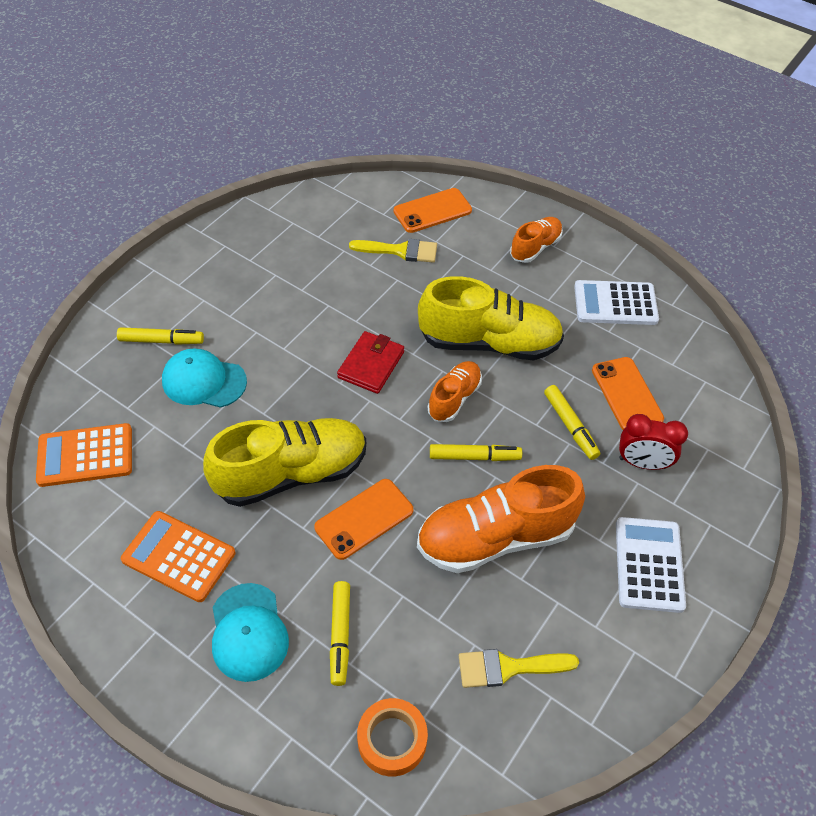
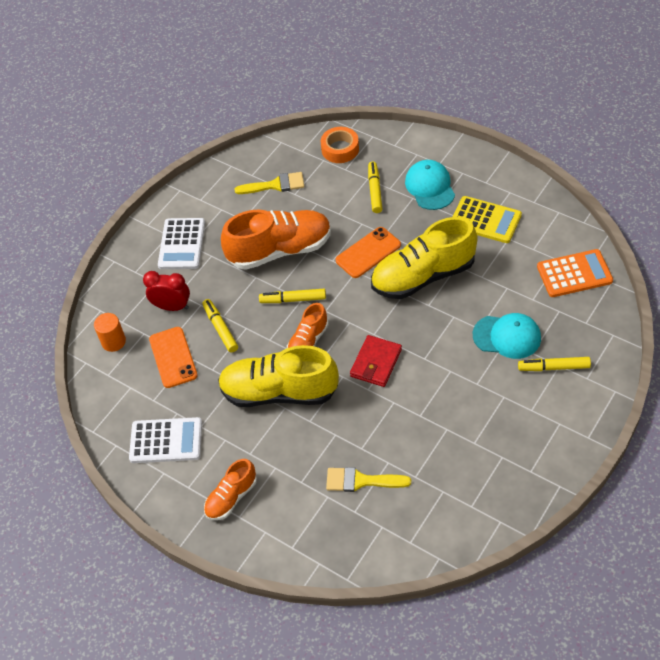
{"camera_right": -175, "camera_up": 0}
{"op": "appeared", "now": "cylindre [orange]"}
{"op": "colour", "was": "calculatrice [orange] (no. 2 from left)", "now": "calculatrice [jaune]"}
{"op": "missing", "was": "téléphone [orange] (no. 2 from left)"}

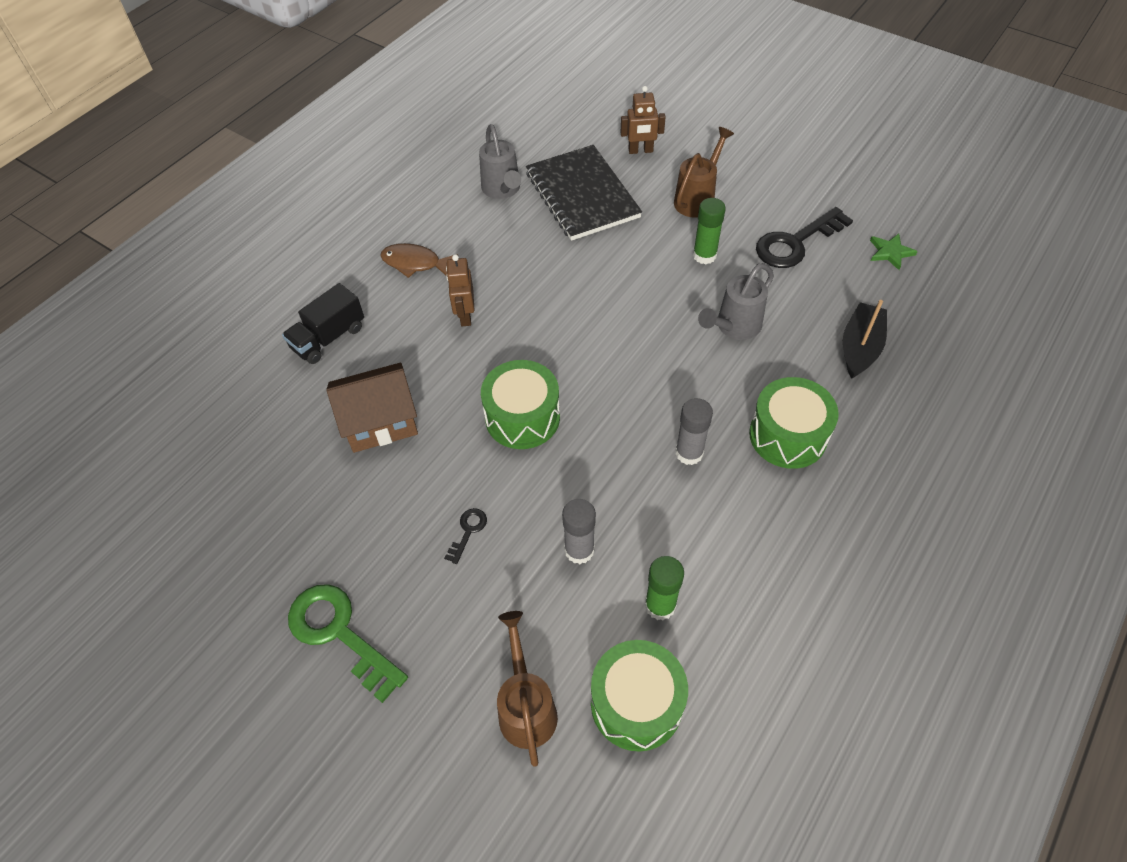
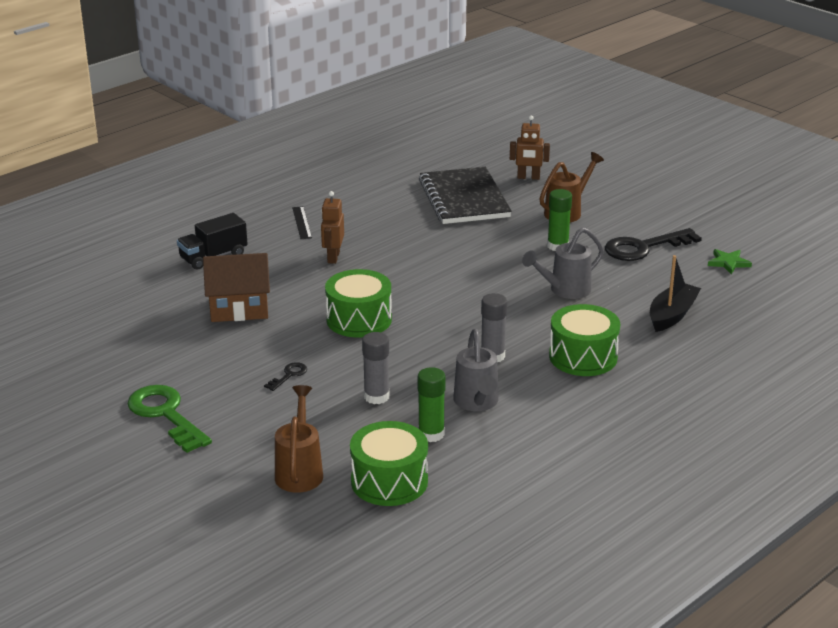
{"camera_right": 10, "camera_up": -25}
{"op": "exchanged", "was": "poisson [marron]", "now": "règle [noir]"}
{"op": "relocated", "was": "arrosoir [gris] (no. 1 from left)"}

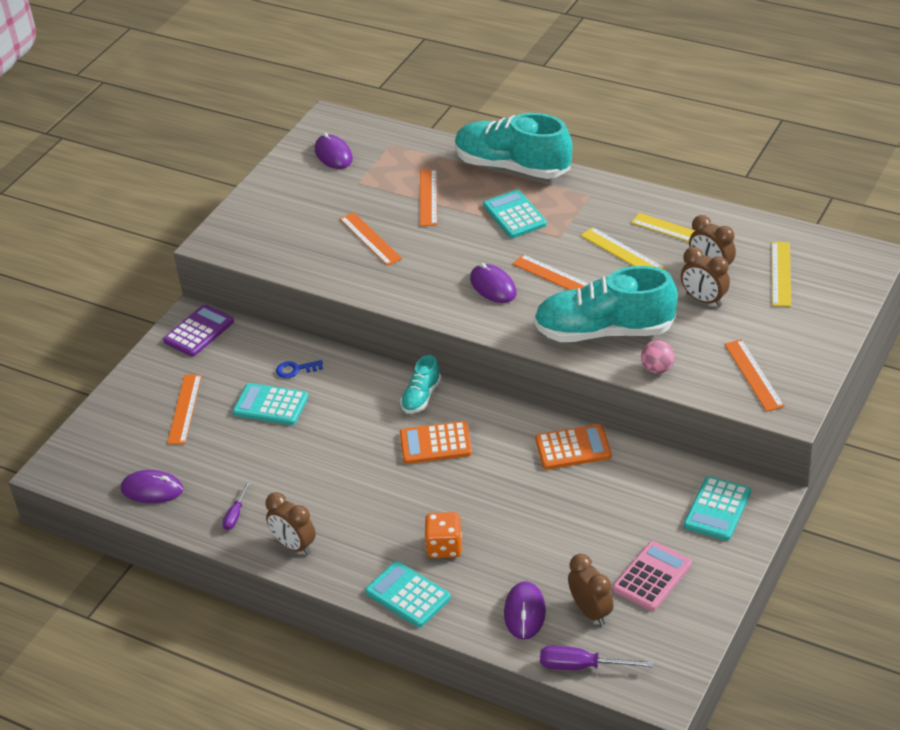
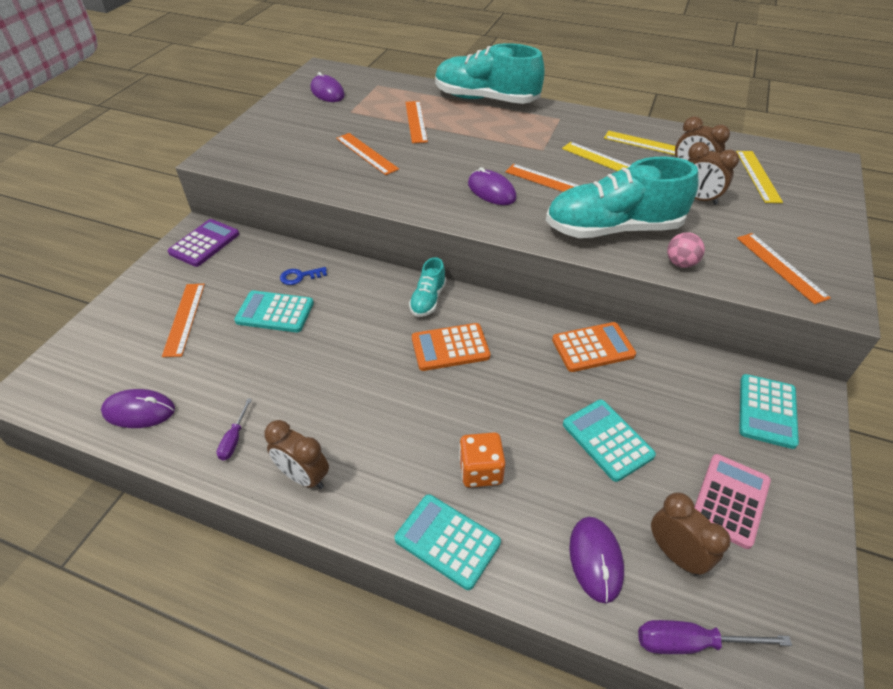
{"camera_right": -10, "camera_up": 5}
{"op": "relocated", "was": "calculatrice [turquoise] (no. 3 from left)"}

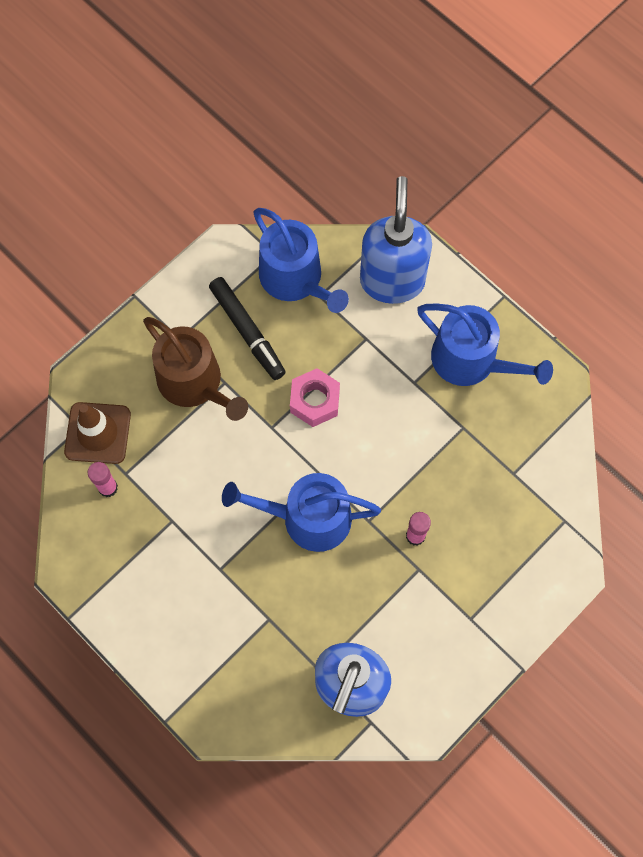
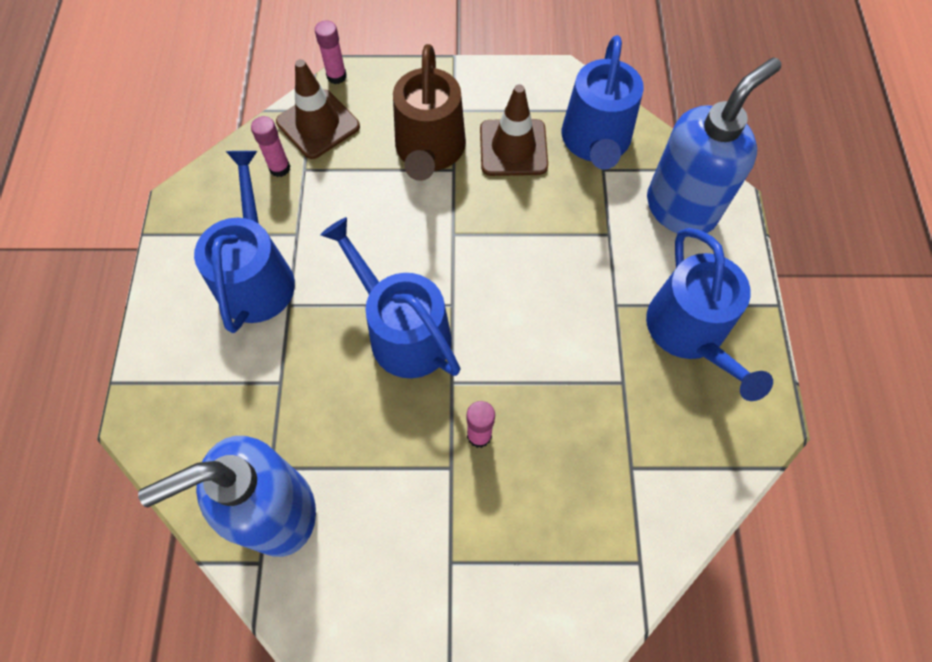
{"camera_right": 45, "camera_up": -5}
{"op": "appeared", "now": "arrosoir [bleu] (no. 1 from left)"}
{"op": "appeared", "now": "bâton de colle [rose] (no. 2 from left)"}
{"op": "exchanged", "was": "feutre [noir]", "now": "cône de chantier [marron] (no. 2 from left)"}
{"op": "missing", "was": "écrou [rose]"}

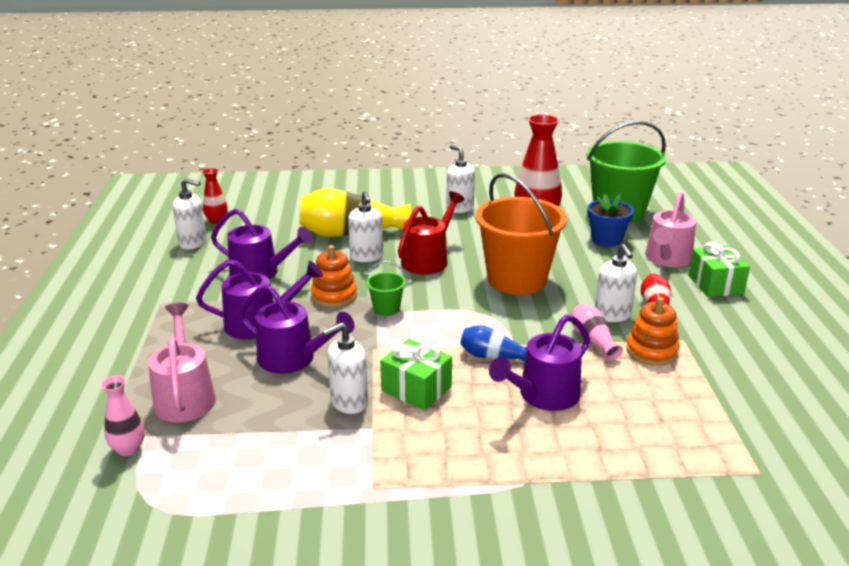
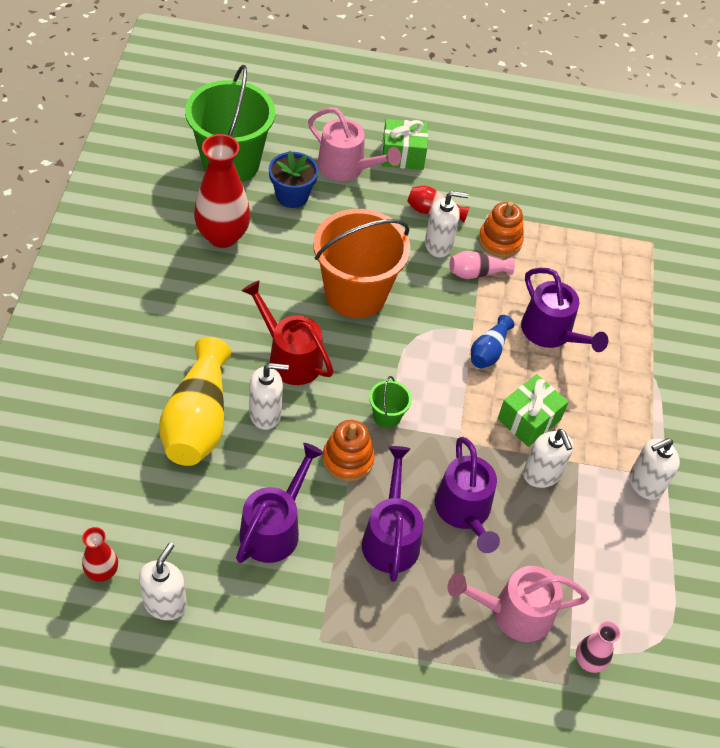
{"camera_right": -85, "camera_up": 25}
{"op": "spun", "was": "arrosoir [violet] (no. 3 from left)", "clockwise": 135}
{"op": "relocated", "was": "distributeur de savon [blanc] (no. 4 from left in the first image)", "now": "distributeur de savon [blanc] (no. 5 from left)"}

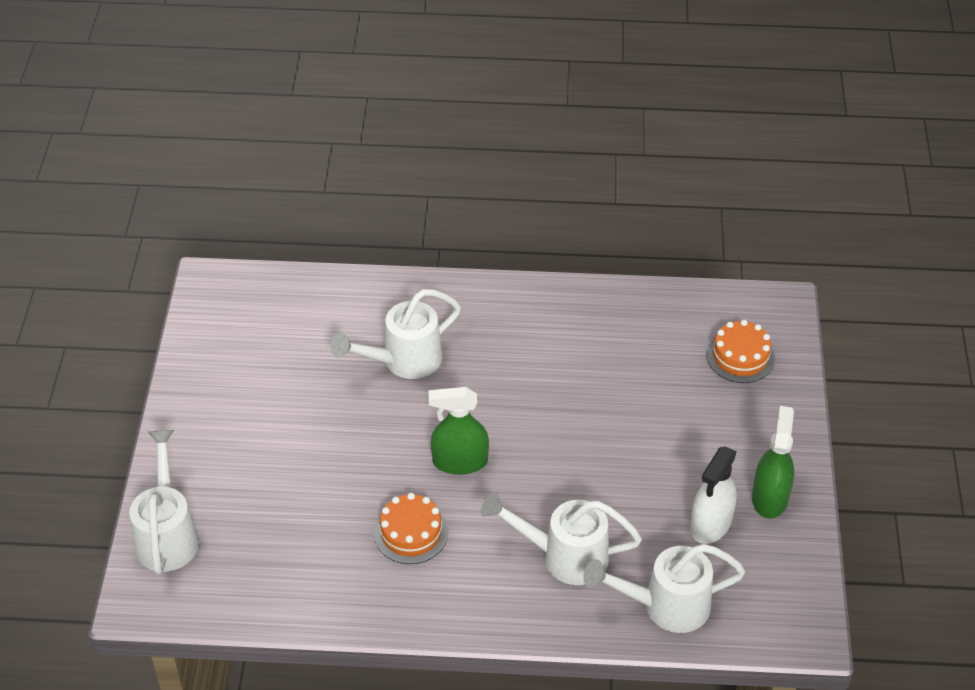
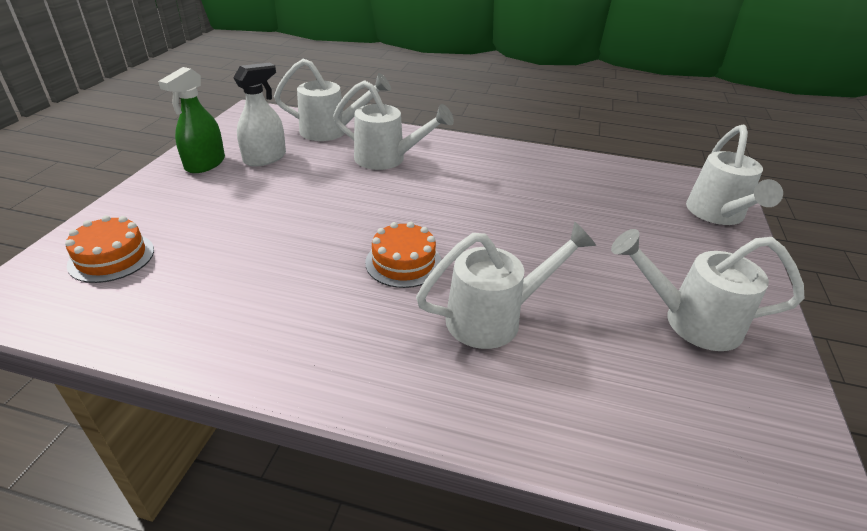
{"camera_right": -170, "camera_up": -10}
{"op": "relocated", "was": "gâteau [orange] (no. 1 from left in the first image)", "now": "gâteau [orange] (no. 2 from left)"}
{"op": "appeared", "now": "arrosoir [blanc] (no. 4 from left)"}
{"op": "missing", "was": "vaporisateur [vert] (no. 1 from left)"}

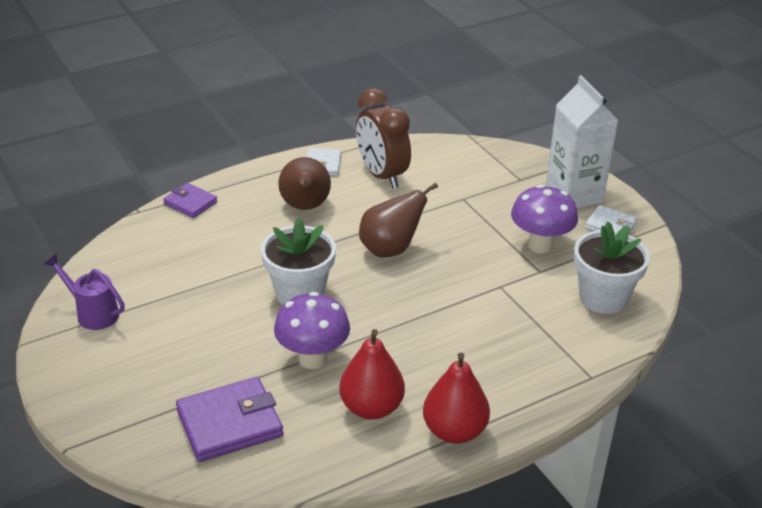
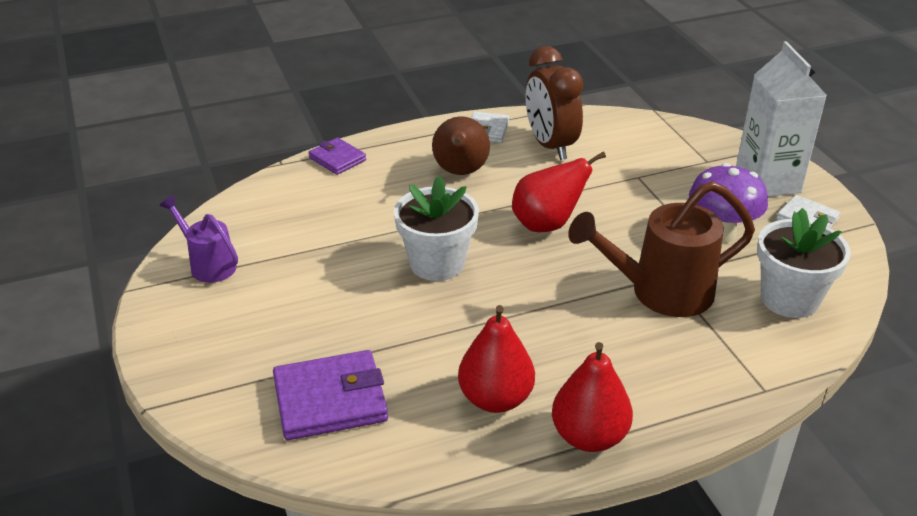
{"camera_right": 10, "camera_up": 0}
{"op": "colour", "was": "poire [marron] (no. 2 from left)", "now": "poire [rouge] (no. 2 from left)"}
{"op": "appeared", "now": "arrosoir [marron]"}
{"op": "missing", "was": "champignon [violet] (no. 1 from left)"}

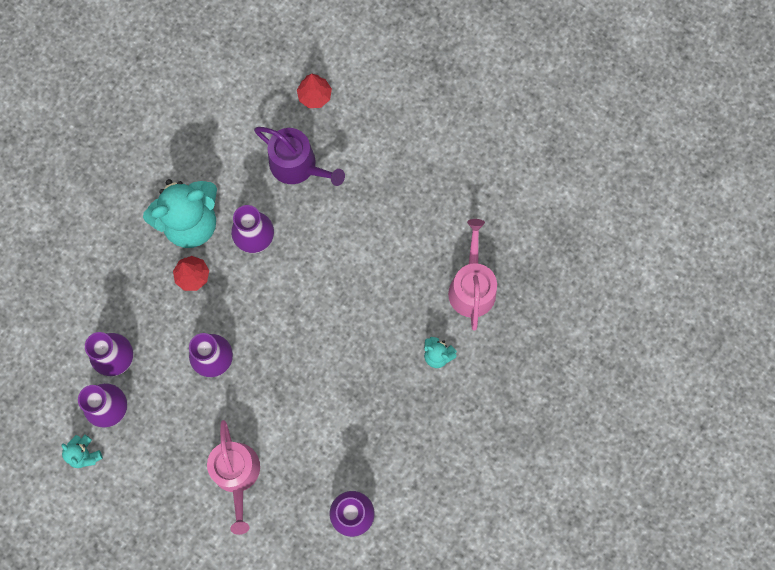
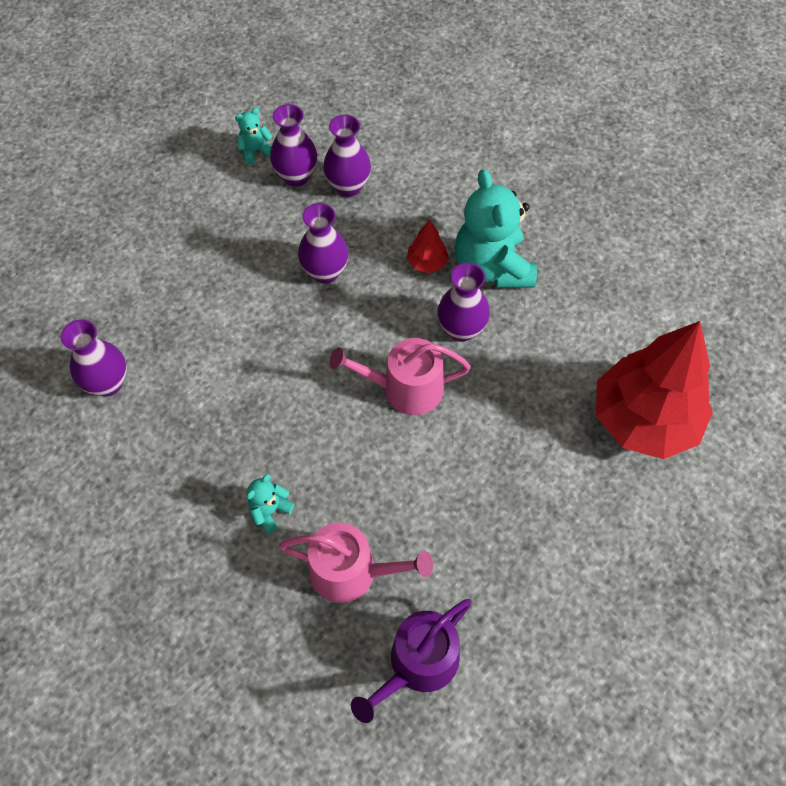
{"camera_right": 100, "camera_up": -15}
{"op": "relocated", "was": "arrosoir [rose] (no. 1 from left in the first image)", "now": "arrosoir [rose] (no. 2 from left)"}
{"op": "relocated", "was": "arrosoir [violet]"}
{"op": "size", "was": "arbre [rouge] (no. 2 from left)", "ratio": 2.46}

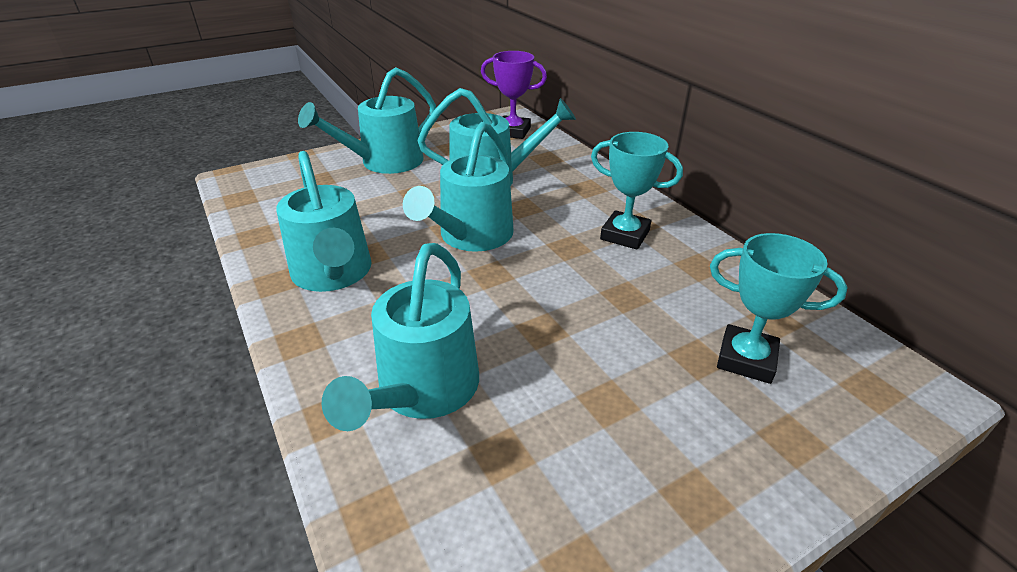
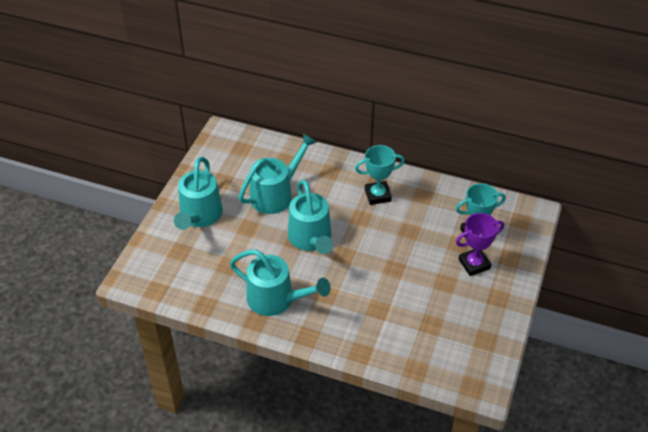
{"camera_right": -40, "camera_up": 10}
{"op": "relocated", "was": "trophée [violet]"}
{"op": "missing", "was": "arrosoir [turquoise] (no. 3 from left)"}

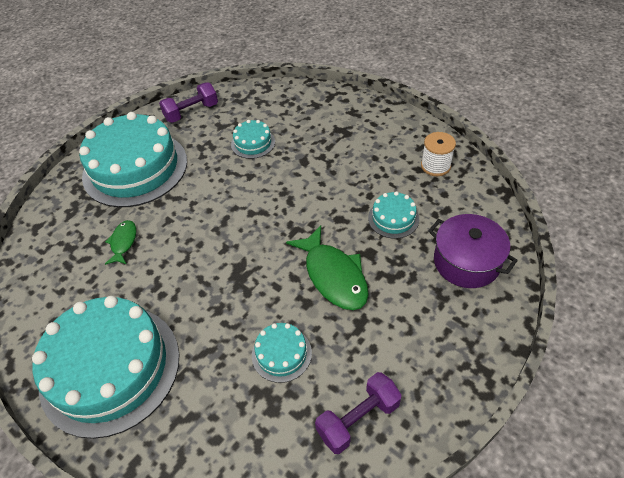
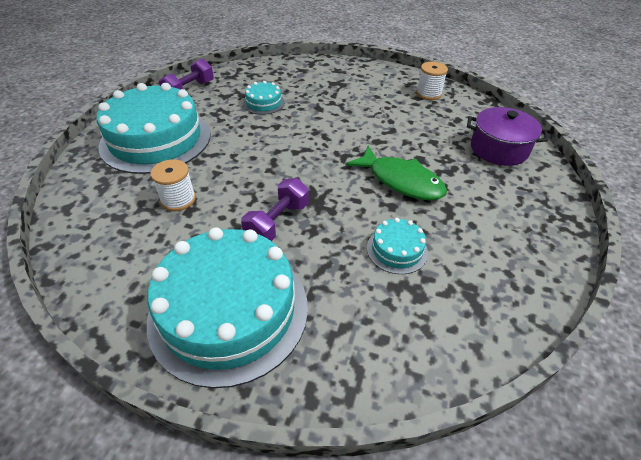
{"camera_right": -25, "camera_up": -5}
{"op": "exchanged", "was": "poisson [vert] (no. 1 from left)", "now": "bobine [blanc] (no. 1 from left)"}
{"op": "relocated", "was": "haltère [violet] (no. 2 from left)"}
{"op": "missing", "was": "gâteau [turquoise] (no. 5 from left)"}

